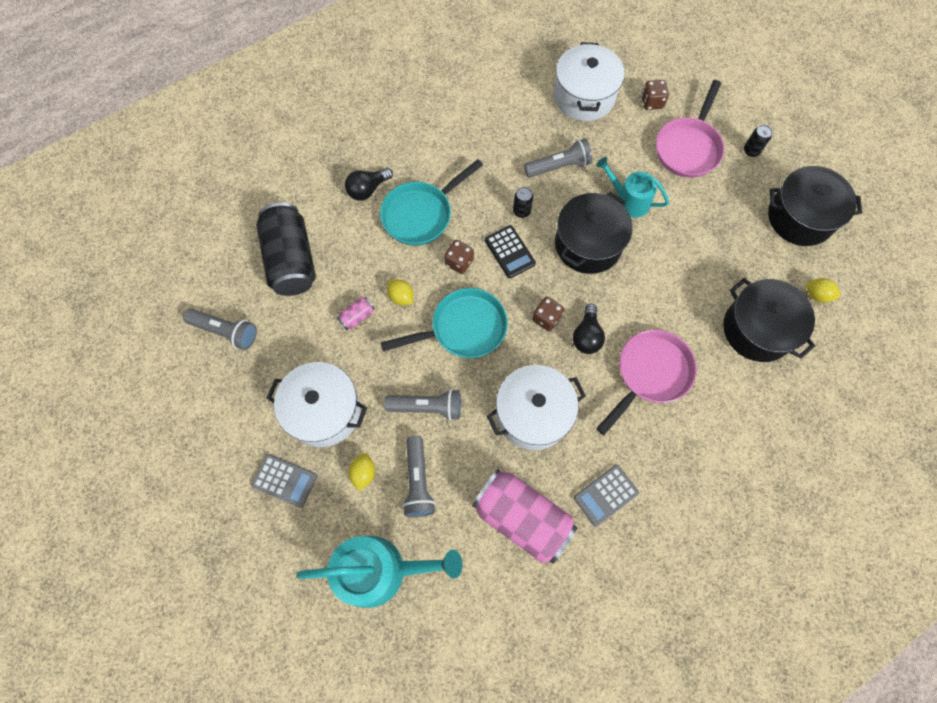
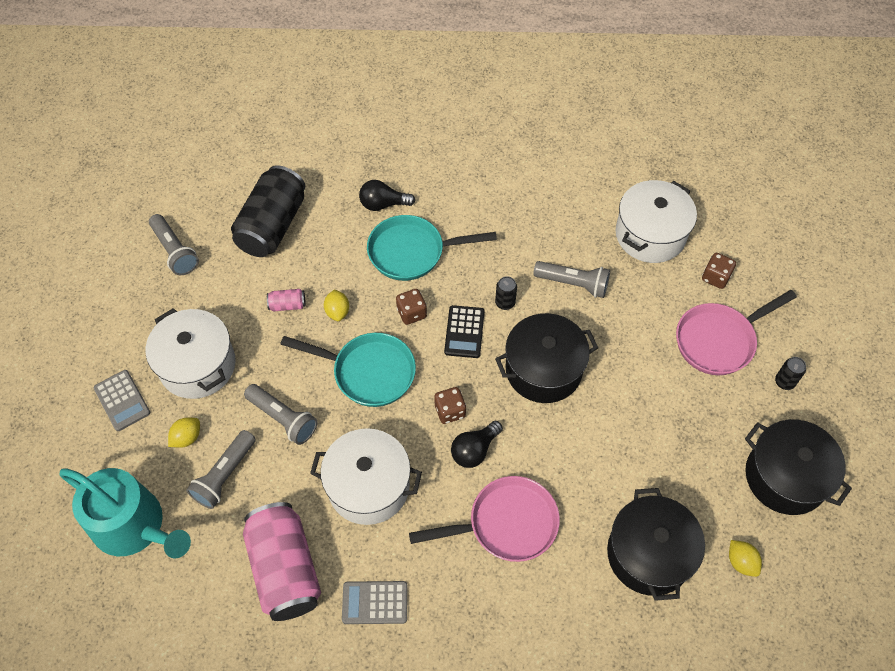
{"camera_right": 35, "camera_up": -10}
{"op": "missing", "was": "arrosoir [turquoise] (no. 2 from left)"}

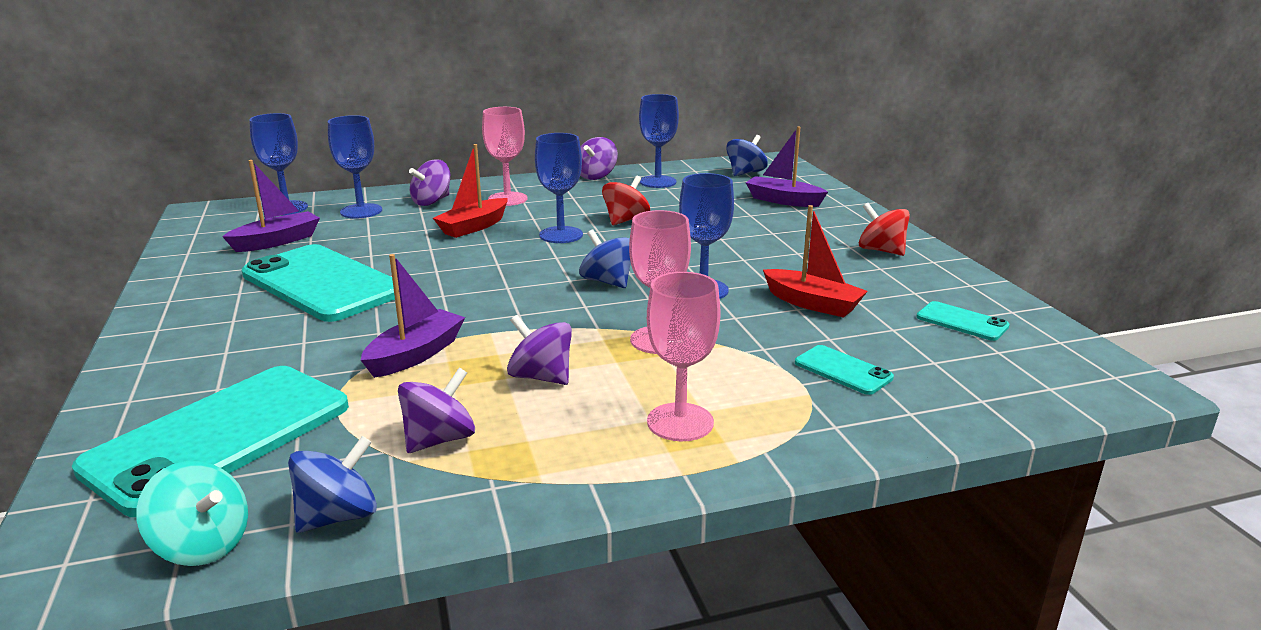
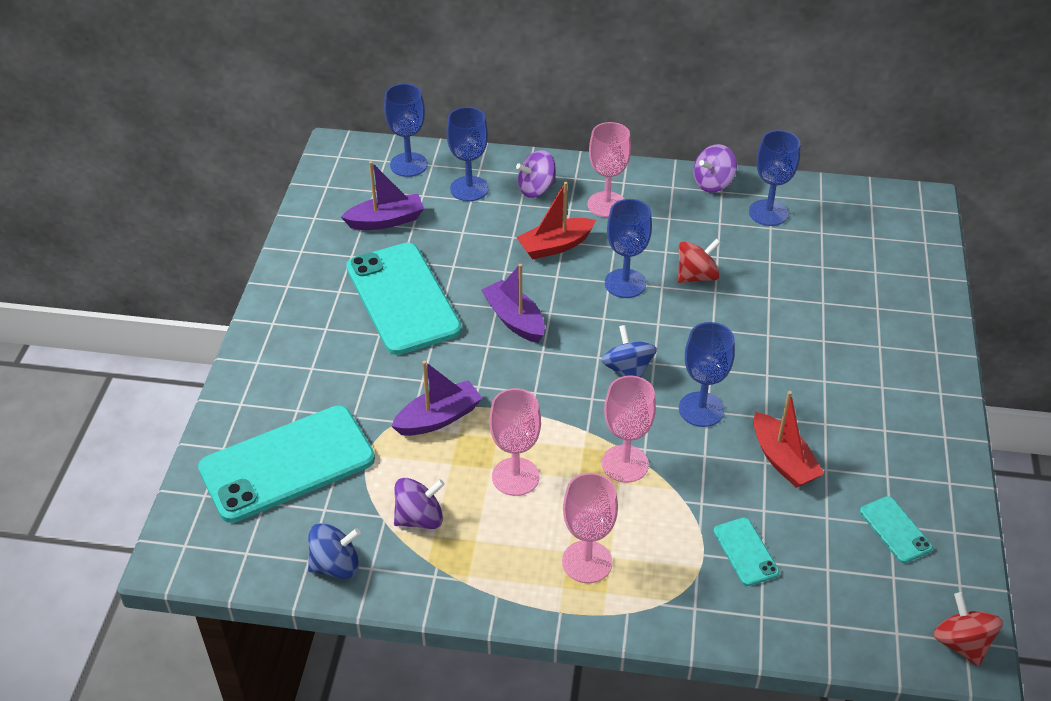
{"camera_right": 25, "camera_up": 20}
{"op": "relocated", "was": "bateau [violet] (no. 3 from left)"}
{"op": "exchanged", "was": "toupie [violet] (no. 3 from left)", "now": "verre à pied [rose] (no. 1 from left)"}
{"op": "relocated", "was": "toupie [rouge] (no. 2 from left)"}
{"op": "missing", "was": "toupie [turquoise]"}
{"op": "missing", "was": "toupie [bleu] (no. 3 from left)"}

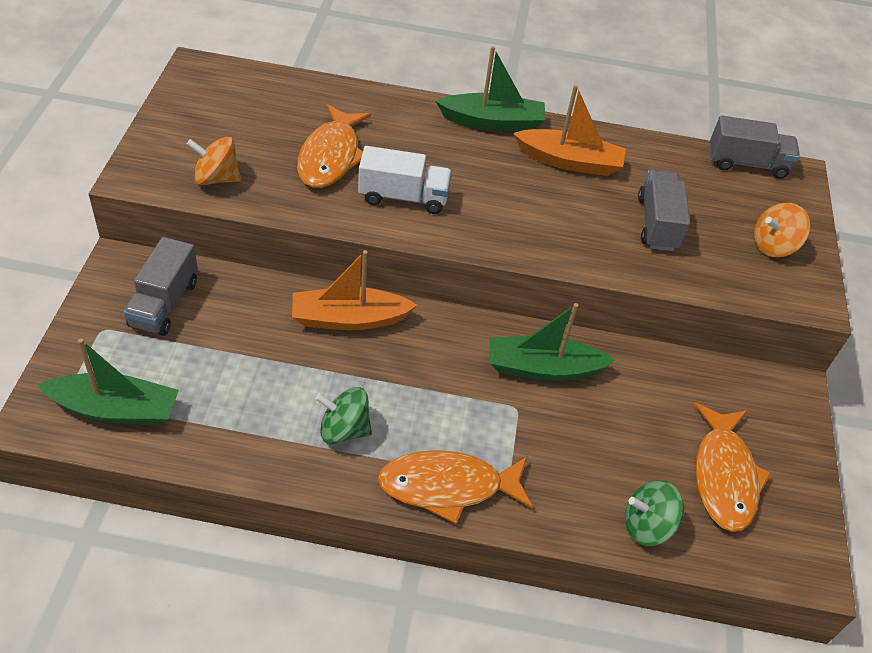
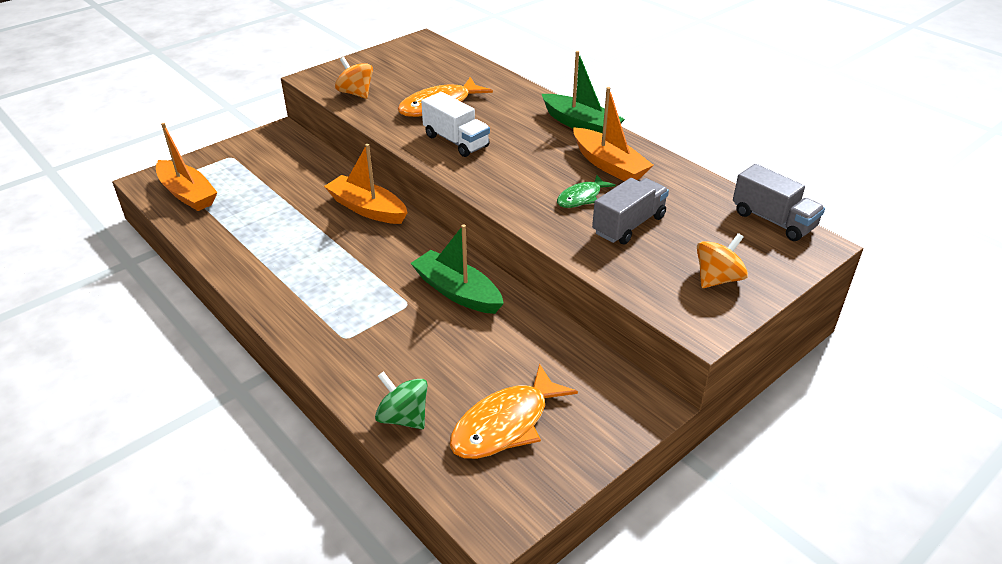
{"camera_right": 45, "camera_up": -10}
{"op": "colour", "was": "bateau [vert] (no. 1 from left)", "now": "bateau [orange] (no. 1 from left)"}
{"op": "appeared", "now": "poisson [vert]"}
{"op": "spun", "was": "toupie [orange] (no. 2 from left)", "clockwise": 120}
{"op": "missing", "was": "camion [gris] (no. 1 from left)"}
{"op": "missing", "was": "toupie [vert] (no. 1 from left)"}
{"op": "missing", "was": "poisson [orange] (no. 2 from left)"}

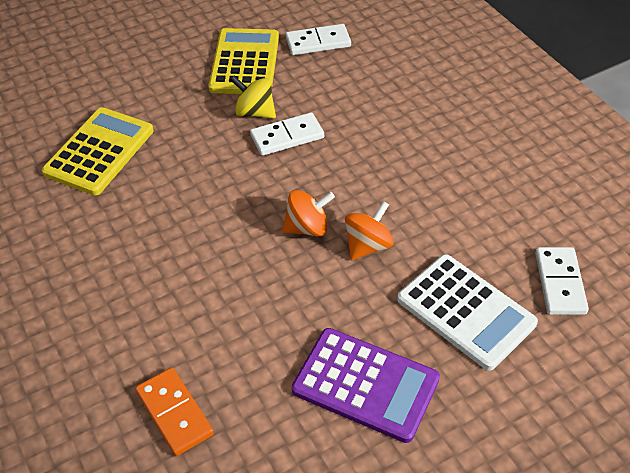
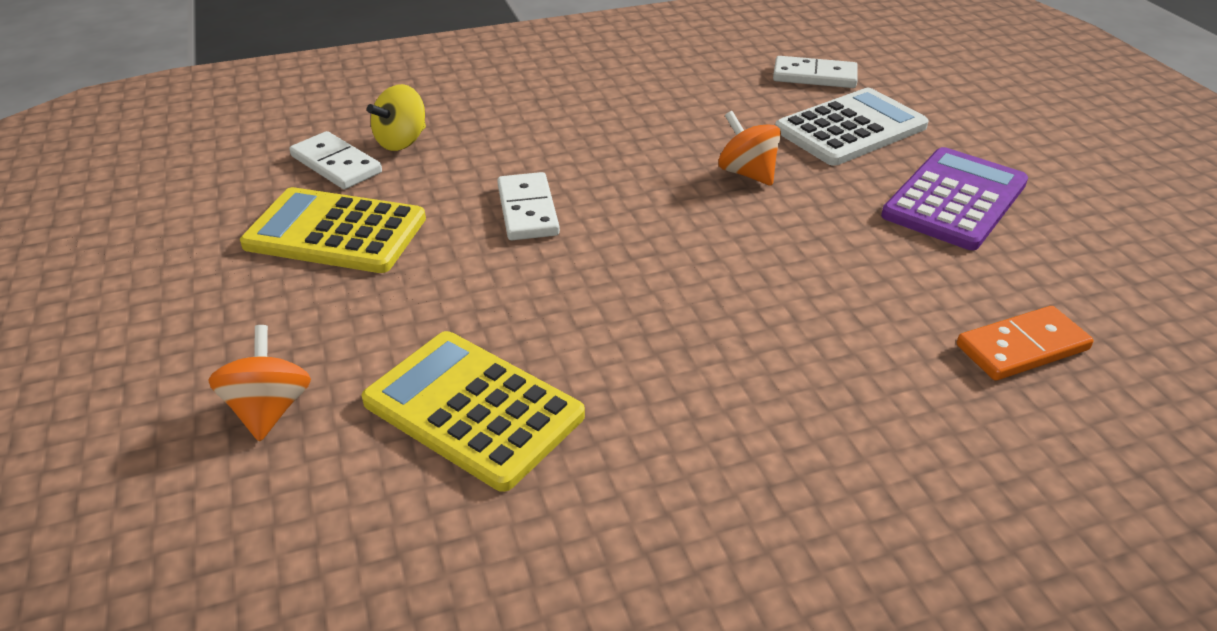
{"camera_right": -80, "camera_up": -10}
{"op": "relocated", "was": "toupie [orange] (no. 1 from left)"}
{"op": "spun", "was": "domino [blanc] (no. 2 from left in the first image)", "clockwise": -45}
{"op": "relocated", "was": "toupie [jaune]"}

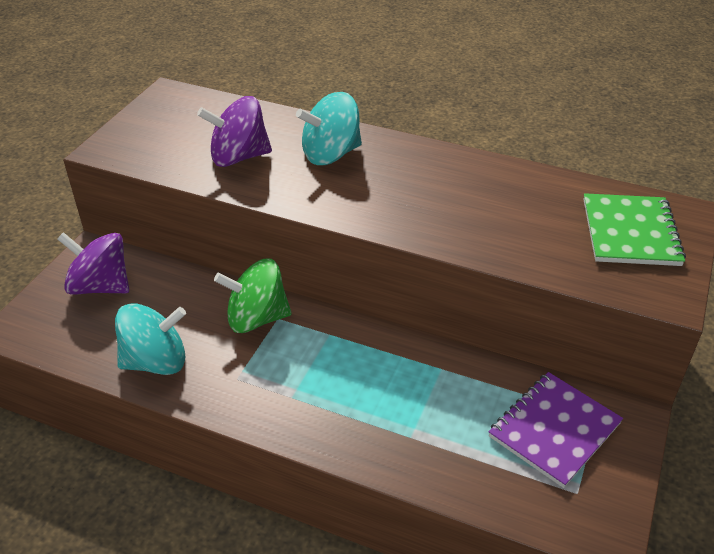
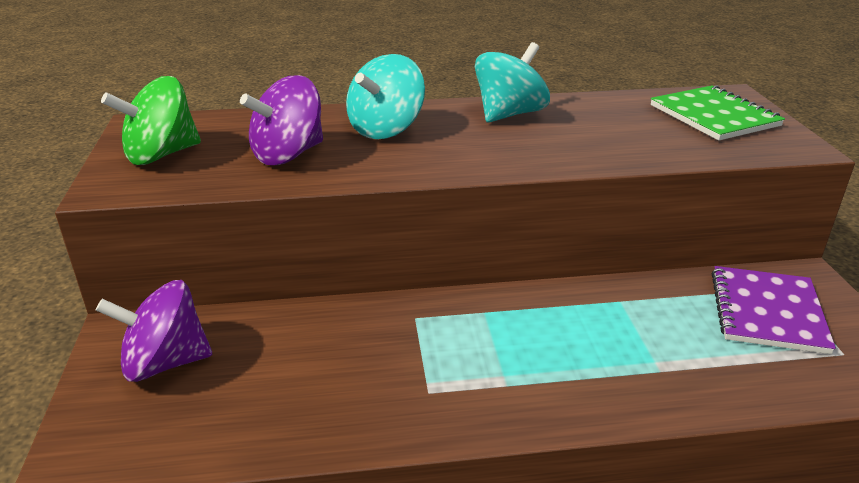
{"camera_right": -30, "camera_up": -10}
{"op": "relocated", "was": "toupie [vert]"}
{"op": "relocated", "was": "toupie [turquoise] (no. 1 from left in the first image)", "now": "toupie [turquoise] (no. 2 from left)"}

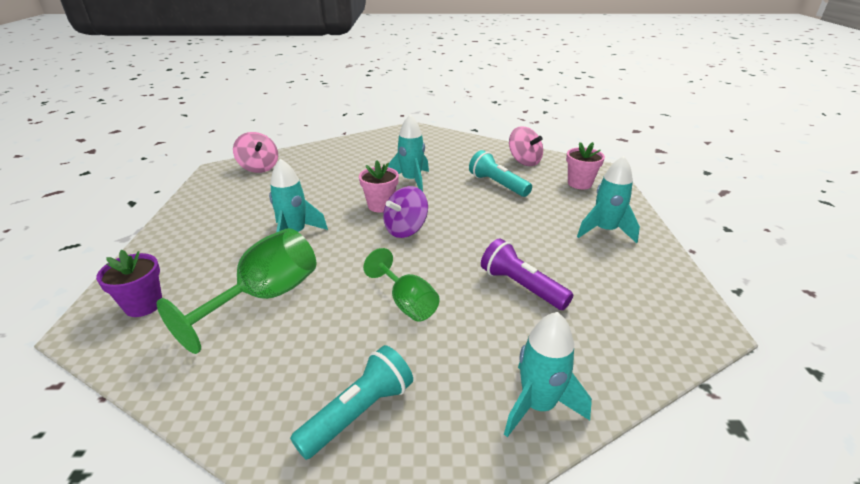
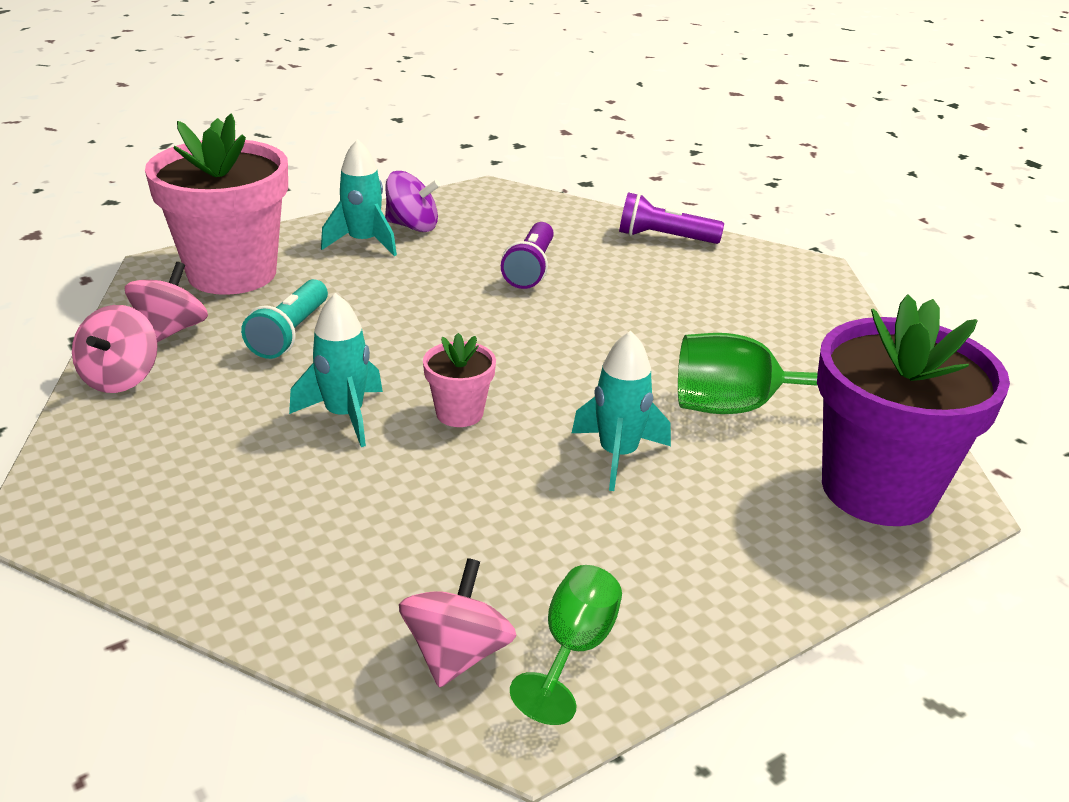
{"camera_right": -125, "camera_up": 0}
{"op": "appeared", "now": "toupie [rose] (no. 1 from left)"}
{"op": "size", "was": "pot de fleurs [rose] (no. 2 from left in the first image)", "ratio": 2.21}
{"op": "relocated", "was": "toupie [violet]"}
{"op": "relocated", "was": "verre à pied [vert] (no. 2 from left in the first image)", "now": "verre à pied [vert] (no. 1 from left)"}
{"op": "exchanged", "was": "fusée [turquoise] (no. 3 from left)", "now": "lampe de poche [violet] (no. 2 from left)"}
{"op": "size", "was": "pot de fleurs [violet]", "ratio": 2.21}
{"op": "missing", "was": "lampe de poche [turquoise] (no. 1 from left)"}

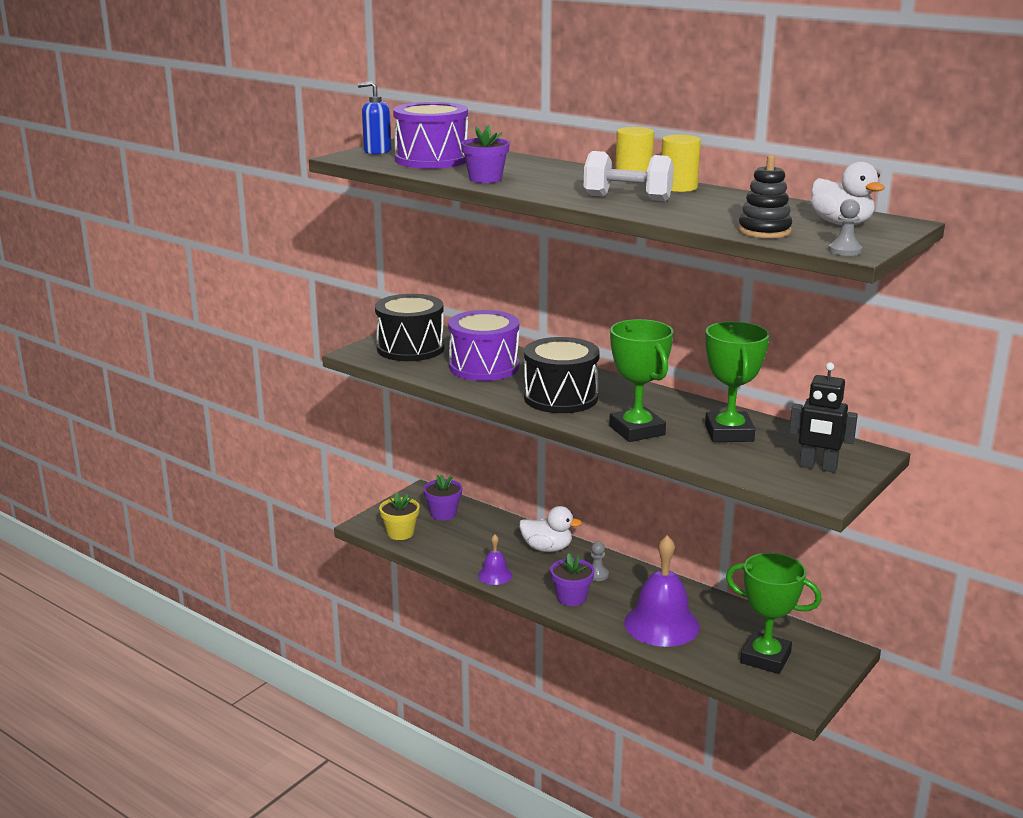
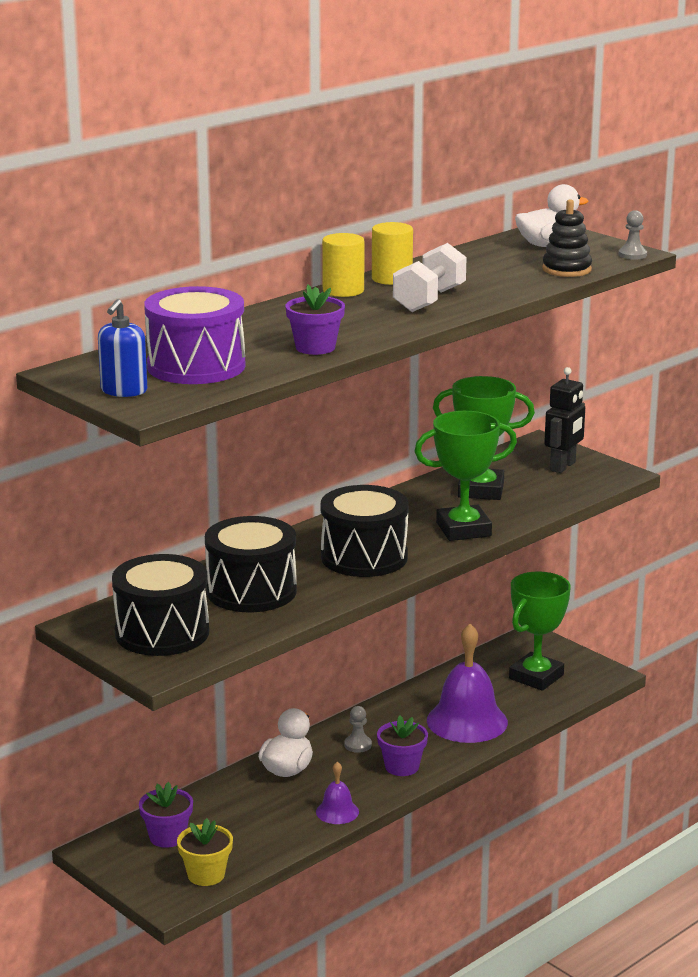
{"camera_right": -80, "camera_up": 0}
{"op": "colour", "was": "tambour [violet] (no. 2 from left)", "now": "tambour [noir] (no. 2 from left)"}

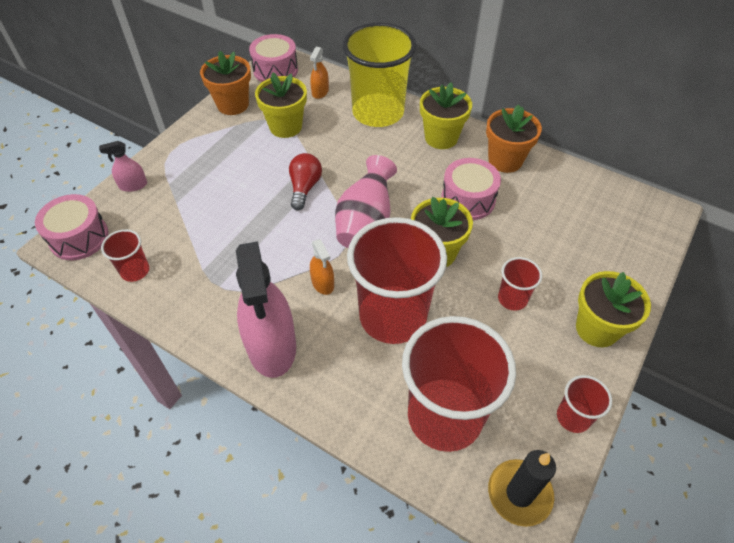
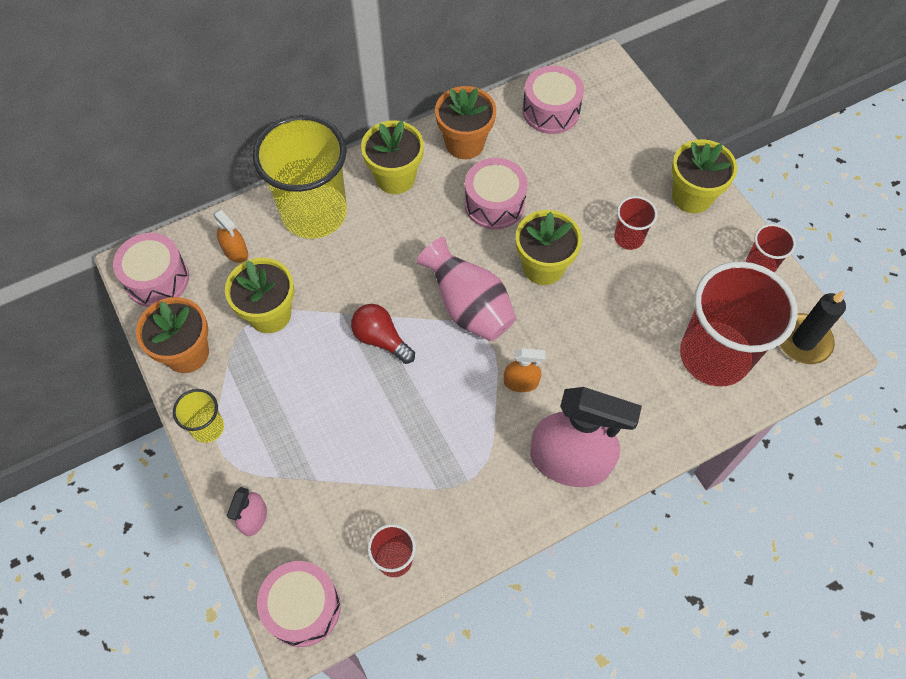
{"camera_right": -60, "camera_up": 10}
{"op": "appeared", "now": "gobelet [jaune] (no. 1 from left)"}
{"op": "appeared", "now": "tambour [rose] (no. 4 from left)"}
{"op": "missing", "was": "gobelet [rouge] (no. 2 from left)"}

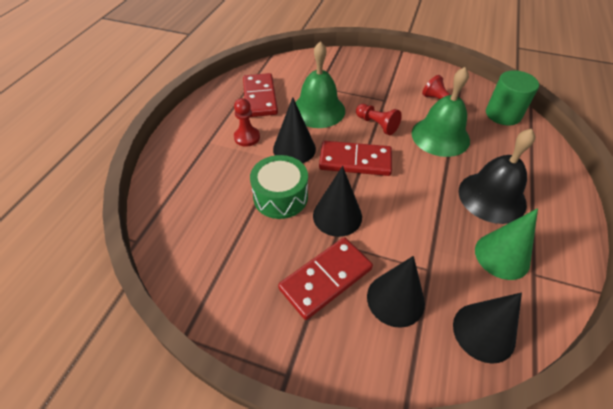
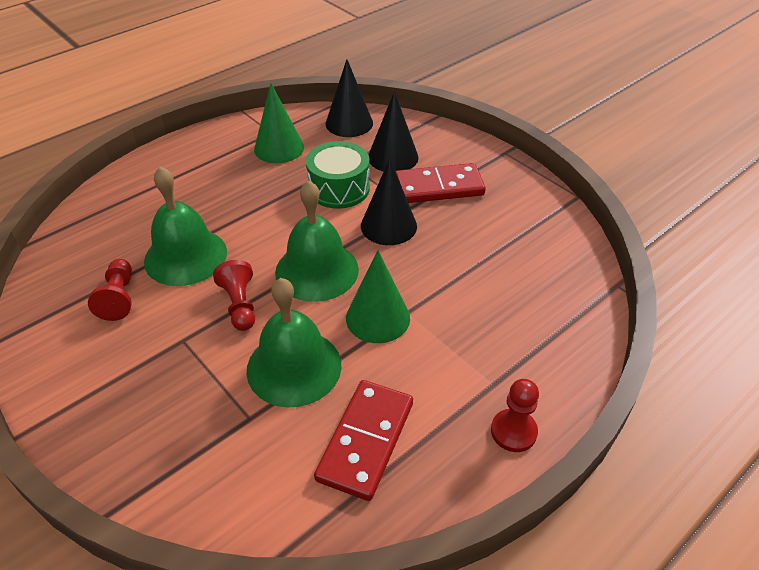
{"camera_right": -150, "camera_up": -5}
{"op": "exchanged", "was": "domino [rouge] (no. 3 from left)", "now": "cloche [vert] (no. 3 from left)"}
{"op": "relocated", "was": "tambour [vert]"}
{"op": "colour", "was": "cône [noir] (no. 1 from left)", "now": "cône [vert] (no. 2 from left)"}
{"op": "relocated", "was": "pion [rouge] (no. 1 from left in the first image)", "now": "pion [rouge] (no. 3 from left)"}
{"op": "missing", "was": "cloche [noir]"}
{"op": "missing", "was": "cylindre [vert]"}

